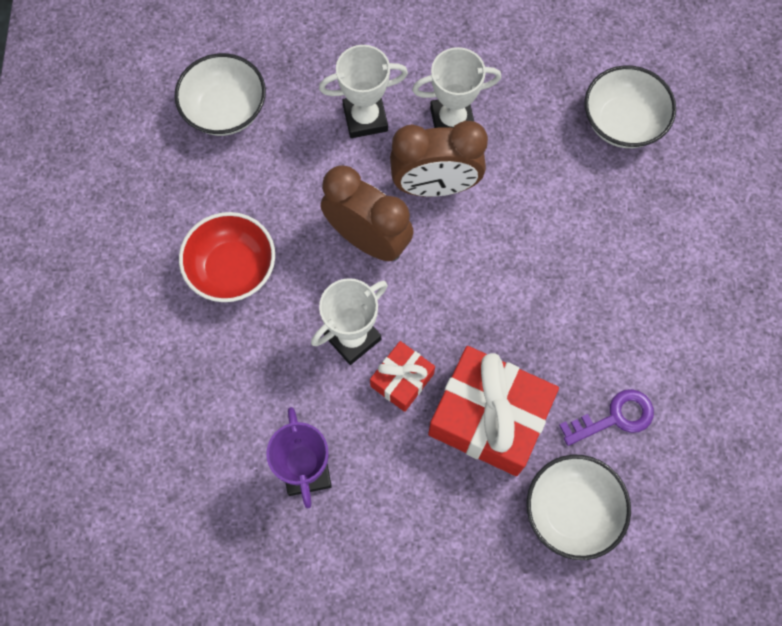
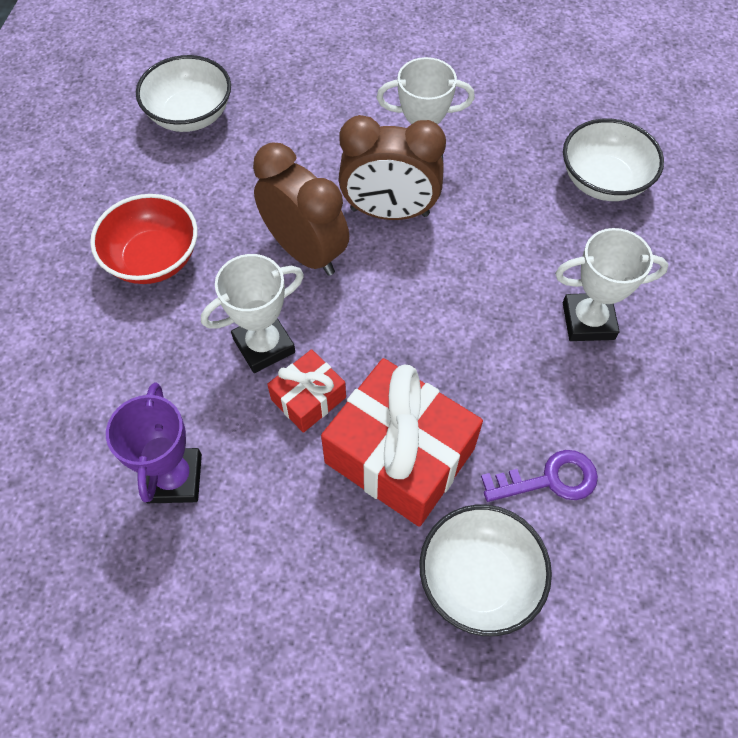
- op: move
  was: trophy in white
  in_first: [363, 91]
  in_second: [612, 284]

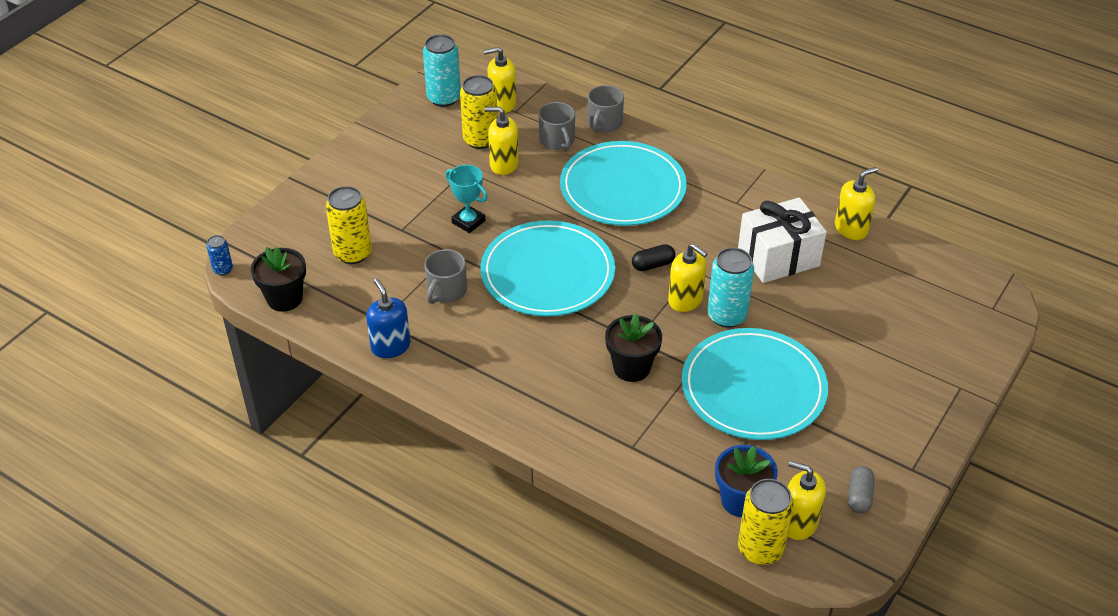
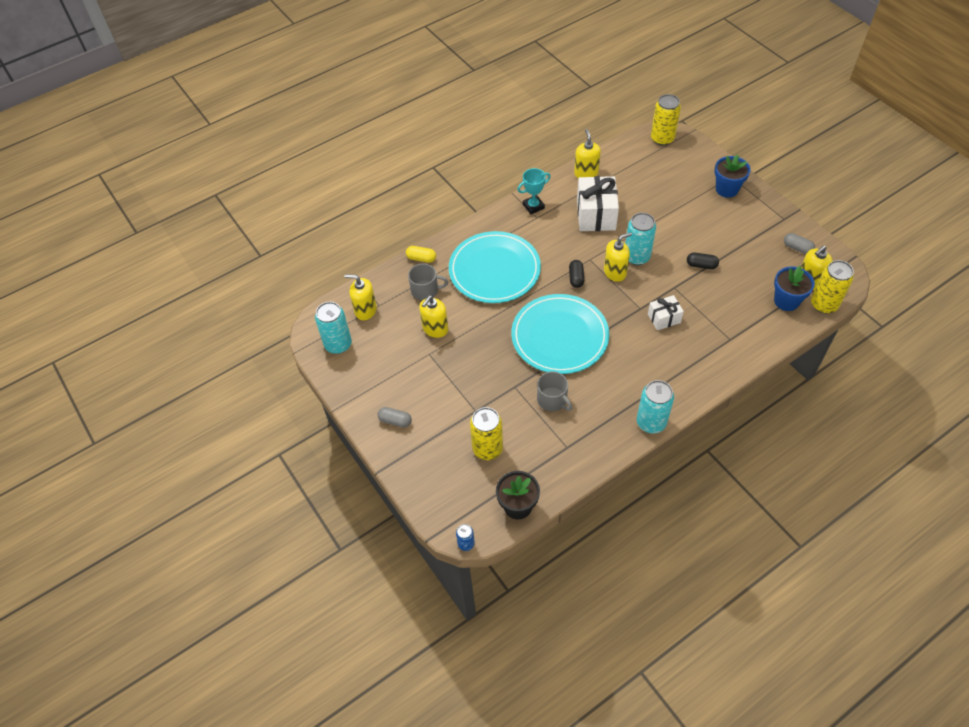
- op: delete
  was: soap dispenser in blue
  in_first: [388, 318]
- op: insert
  now: capsule in grey
  in_second: [394, 417]
- op: insert
  now: can in turquoise
  in_second: [655, 406]
- op: insert
  now: flower pot in blue
  in_second: [733, 176]
- op: move
  was: trophy in turquoise
  in_first: [466, 199]
  in_second: [534, 191]
- op: move
  was: can in yellow
  in_first: [479, 112]
  in_second: [666, 120]
- op: replace
  was: mug in grey
  now: capsule in yellow
  in_first: [606, 108]
  in_second: [421, 254]
- op: replace
  was: flower pot in black
  now: gift in white
  in_first: [633, 348]
  in_second: [666, 312]
- op: replace
  was: plate in turquoise
  now: capsule in black
  in_first: [755, 384]
  in_second: [703, 261]
- op: rotate
  was: soap dispenser in yellow
  in_first: [500, 80]
  in_second: [360, 297]
  clockwise: 90

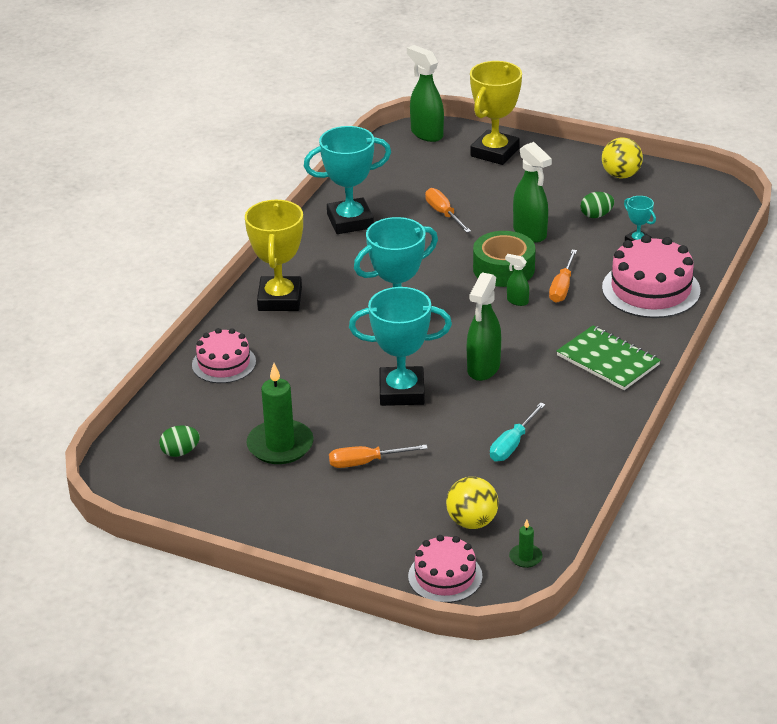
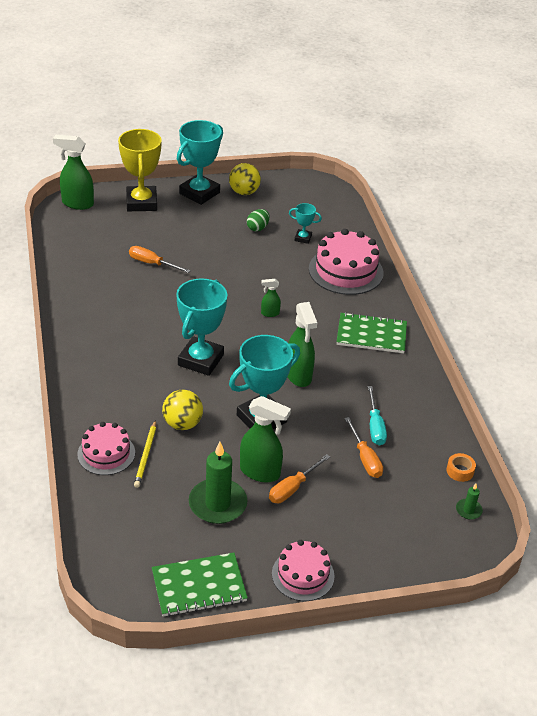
- op: delete
  was: egg in green
  in_first: [179, 441]
- op: delete
  was: trophy in yellow
  in_first: [274, 255]
- op: delete
  was: tape in green
  in_first: [504, 259]
- op: insert
  now: pencil in yellow
  in_second: [145, 454]
- op: insert
  now: notebook in green
  in_second: [200, 585]
- op: insert
  now: tape in orange
  in_second: [461, 467]
- op: move
  was: trophy in turquoise
  in_first: [347, 180]
  in_second: [200, 162]
- op: move
  was: cake in pink
  in_first: [445, 569]
  in_second: [303, 570]
- op: move
  was: ball in yellow
  in_first: [472, 503]
  in_second: [182, 409]
- op: move
  was: spray bottle in green
  in_first: [532, 192]
  in_second: [265, 439]
- op: move
  was: screwdriver in orange
  in_first: [563, 276]
  in_second: [364, 447]

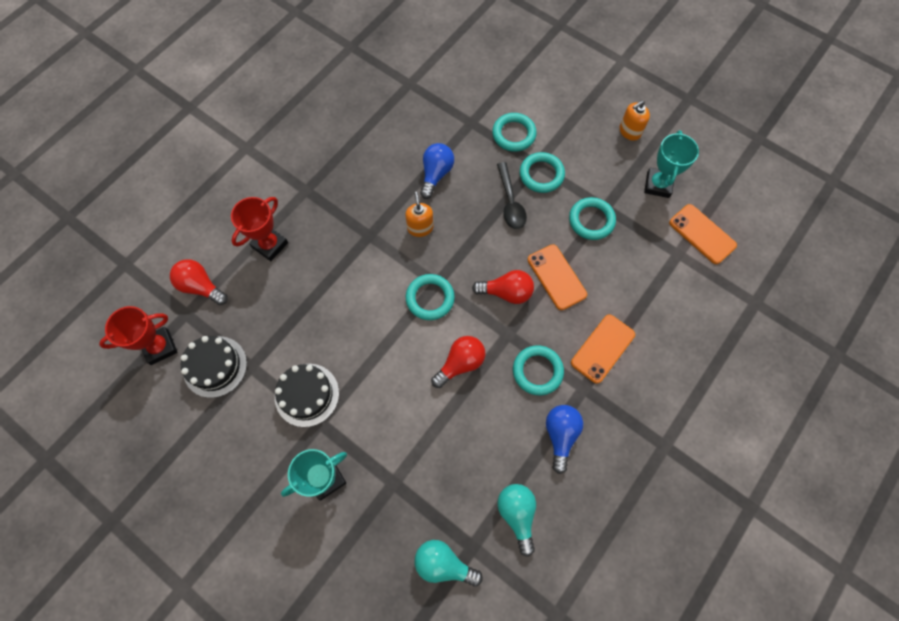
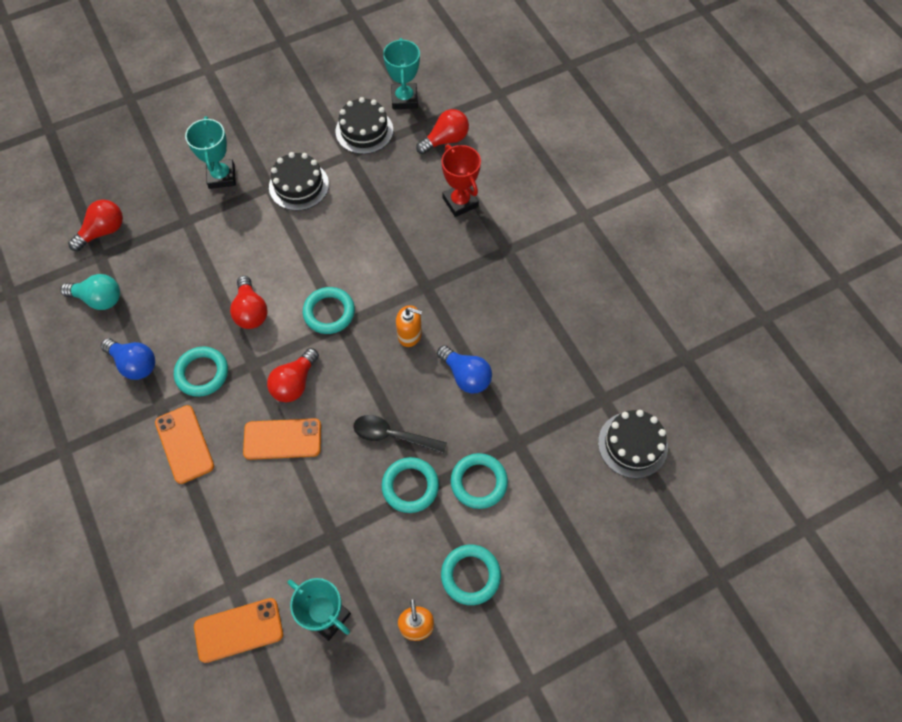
- op: insert
  now: cake in black
  in_second: [633, 444]
- op: move
  was: ring in turquoise
  in_first: [592, 218]
  in_second: [471, 575]
- op: recolor
  was: trophy in red
  now: trophy in turquoise
  in_first: [138, 335]
  in_second: [401, 74]
- op: recolor
  was: light bulb in turquoise
  now: light bulb in red
  in_first: [449, 563]
  in_second: [95, 225]

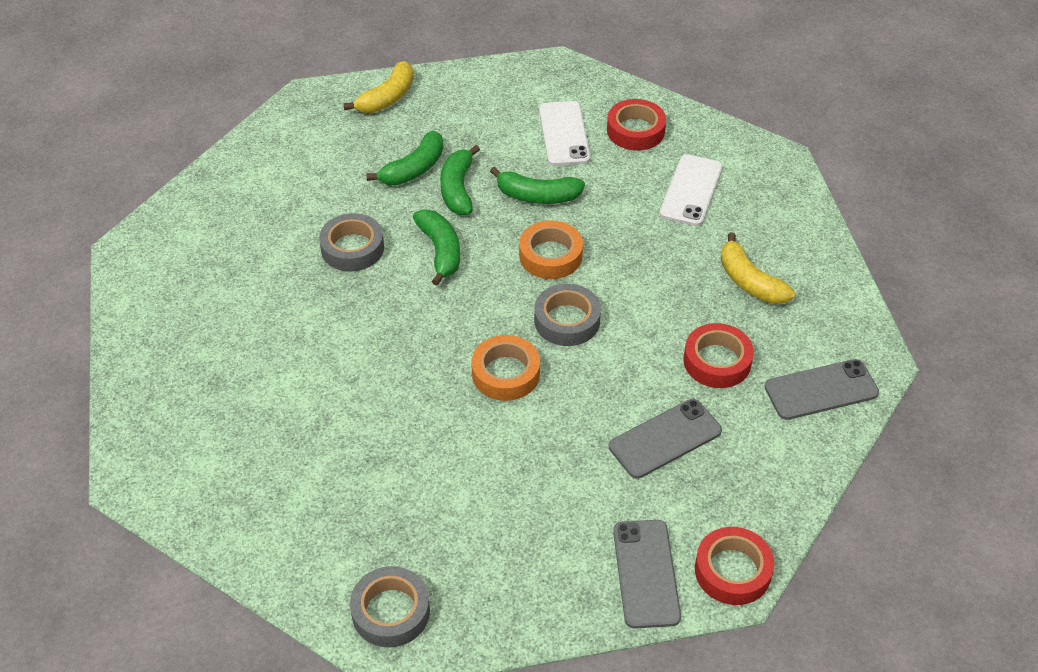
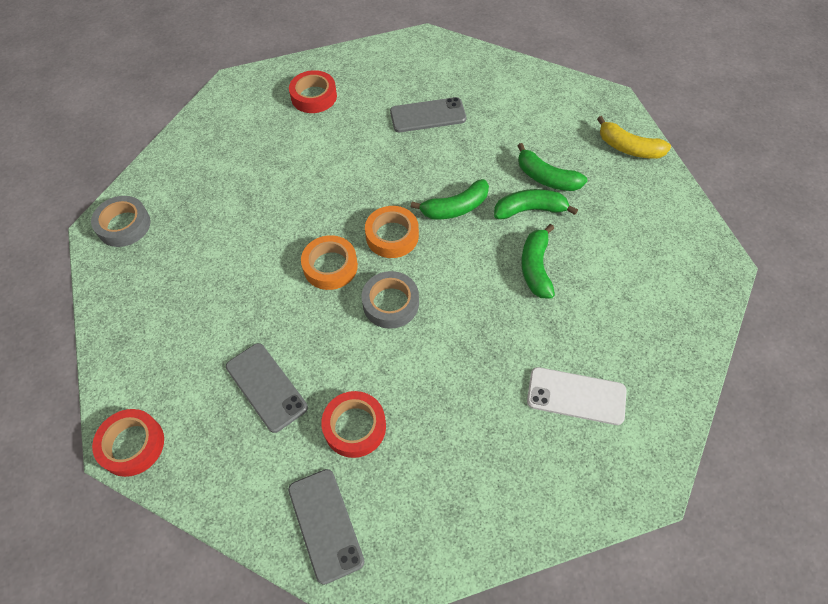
- op: delete
  was: tape in grey
  in_first: [351, 242]
- op: delete
  was: phone in white
  in_first: [564, 133]
- op: delete
  was: banana in yellow
  in_first: [758, 268]
- op: move
  was: tape in orange
  in_first: [551, 249]
  in_second: [392, 232]
- op: move
  was: tape in red
  in_first: [636, 125]
  in_second: [313, 91]
- op: move
  was: phone in grey
  in_first: [647, 574]
  in_second: [428, 114]

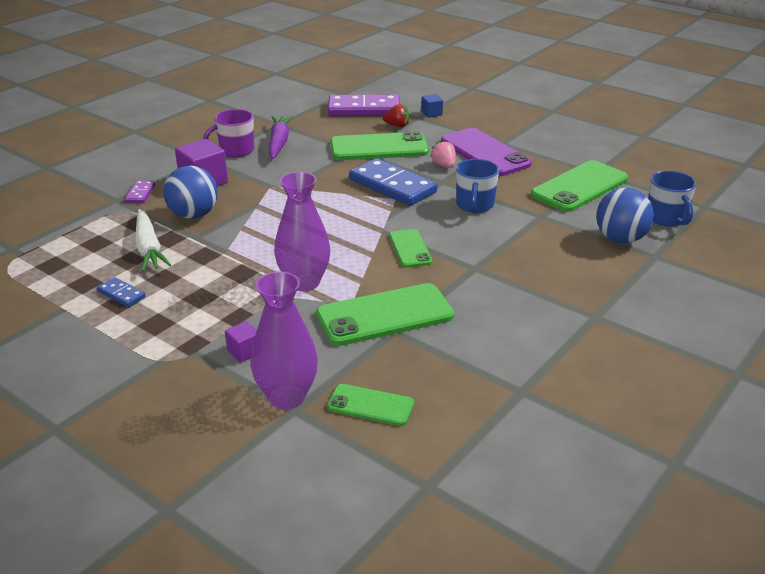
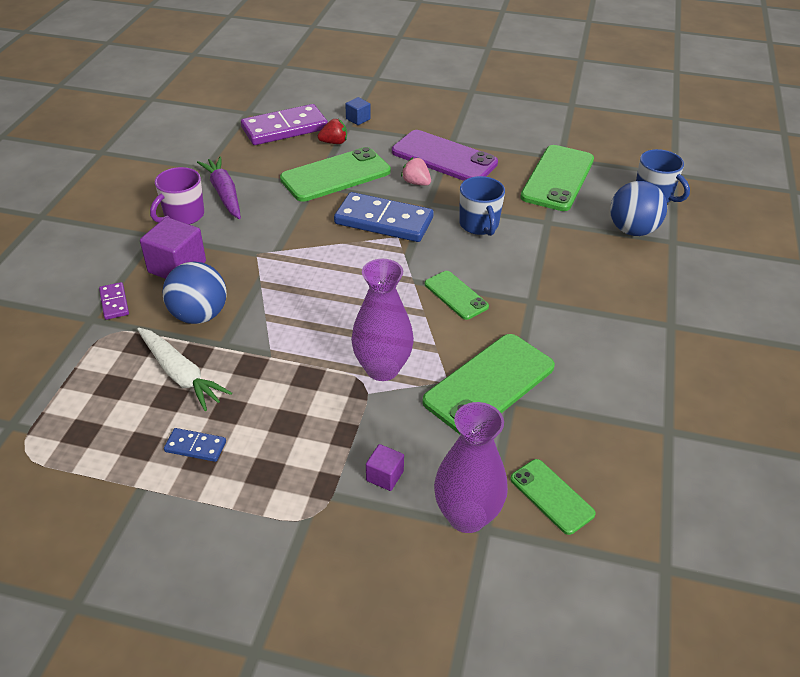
- op: rotate
  was: phone in green
  in_first: [370, 405]
  in_second: [553, 497]
  clockwise: 60

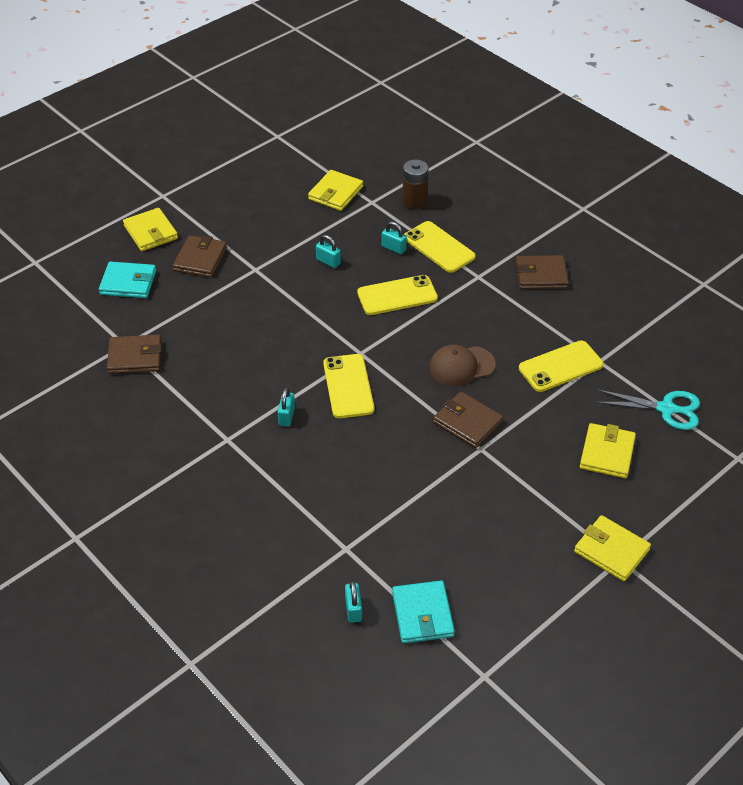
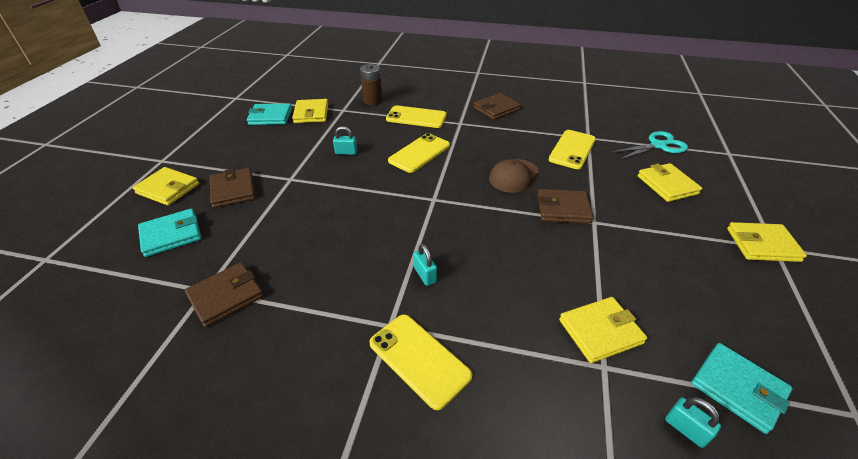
- op: delete
  was: padlock in turquoise
  in_first: [394, 237]
- op: insert
  now: wallet in turquoise
  in_second: [269, 114]
- op: insert
  now: wallet in yellow
  in_second: [603, 330]
- op: move
  was: phone in yellow
  in_first: [348, 386]
  in_second: [420, 362]

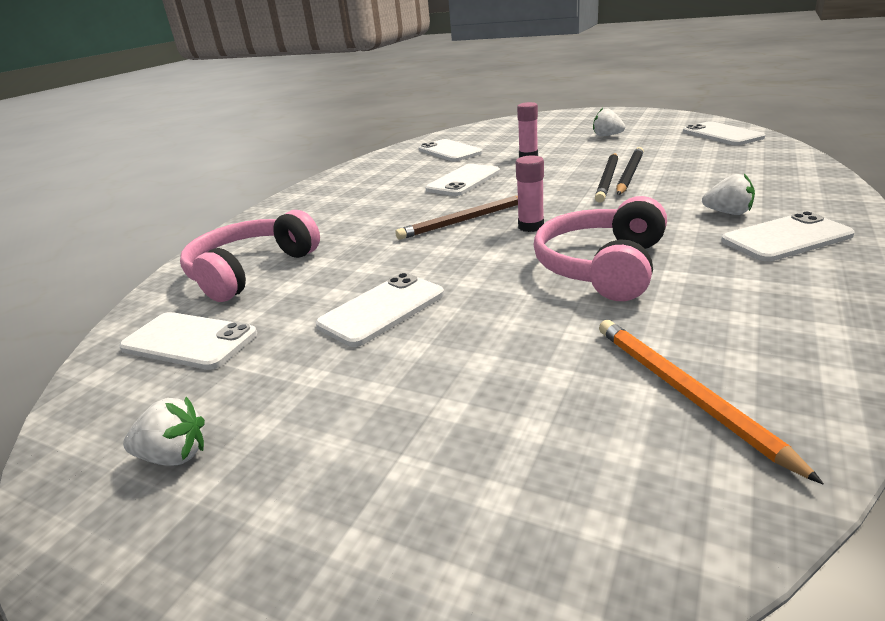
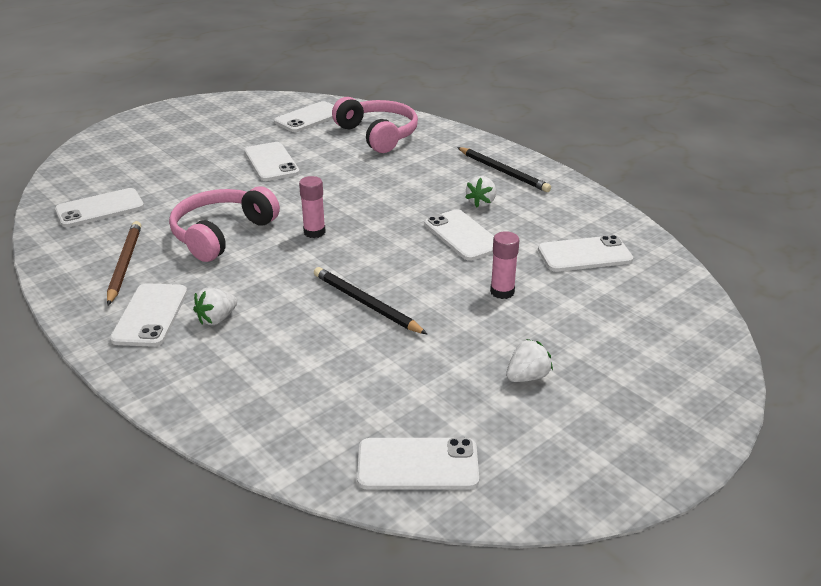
- op: move
  was: strawberry in white
  in_first: [164, 431]
  in_second: [480, 191]
- op: move
  was: pencil in brown
  in_first: [456, 218]
  in_second: [124, 263]
- op: move
  was: pencil in black
  in_first: [630, 171]
  in_second: [504, 169]
- op: replace
  was: pencil in orange
  now: phone in white
  in_first: [711, 402]
  in_second: [99, 207]
- op: rotate
  was: headphones in pink
  in_first: [600, 248]
  in_second: [224, 224]
  clockwise: -105

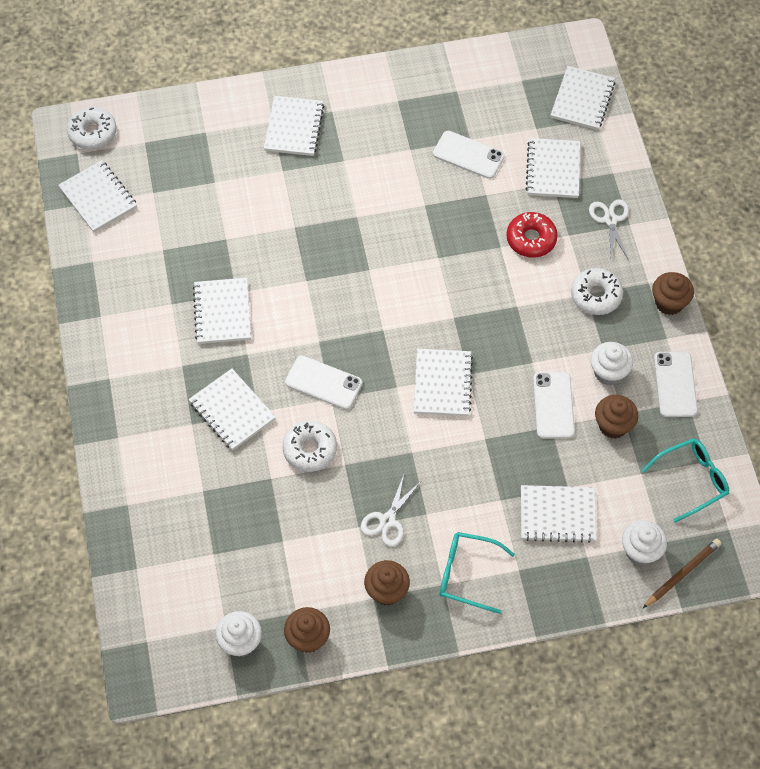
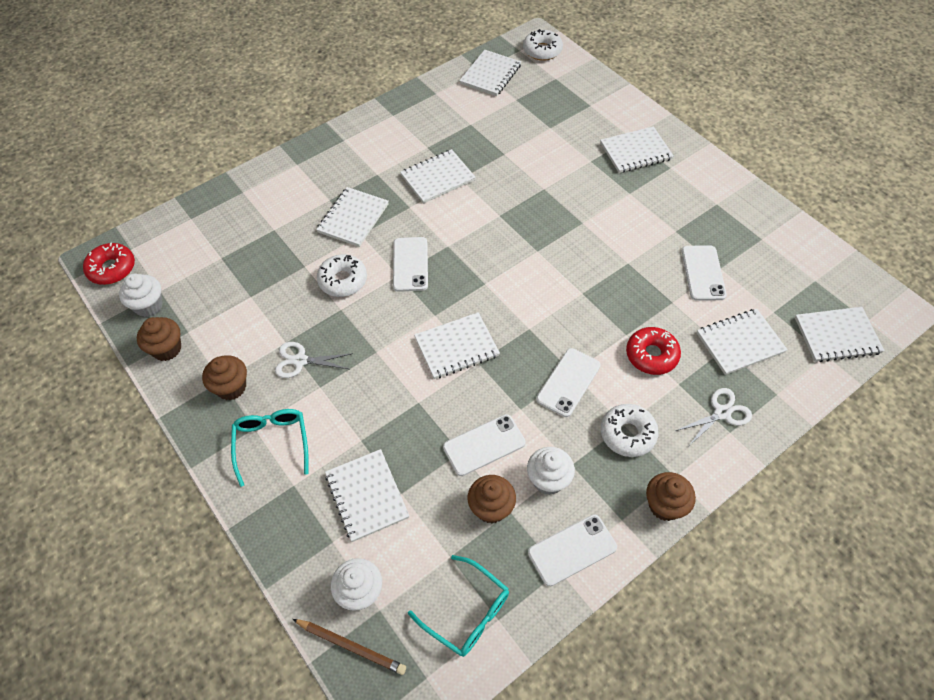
- op: insert
  now: donut in red
  in_second: [109, 263]
- op: insert
  now: phone in white
  in_second: [568, 382]

